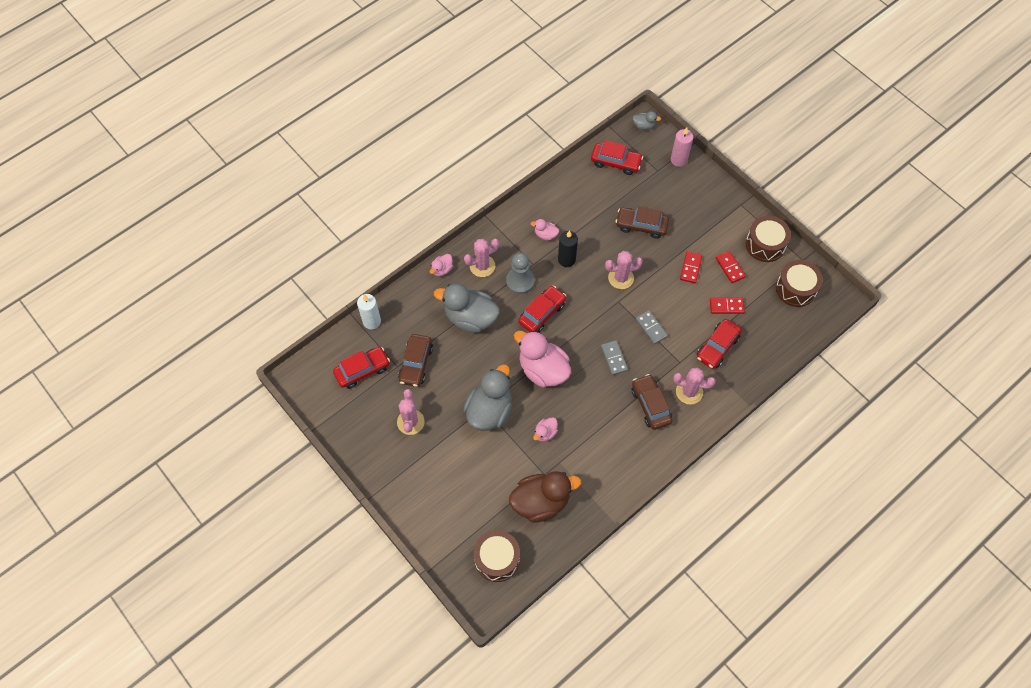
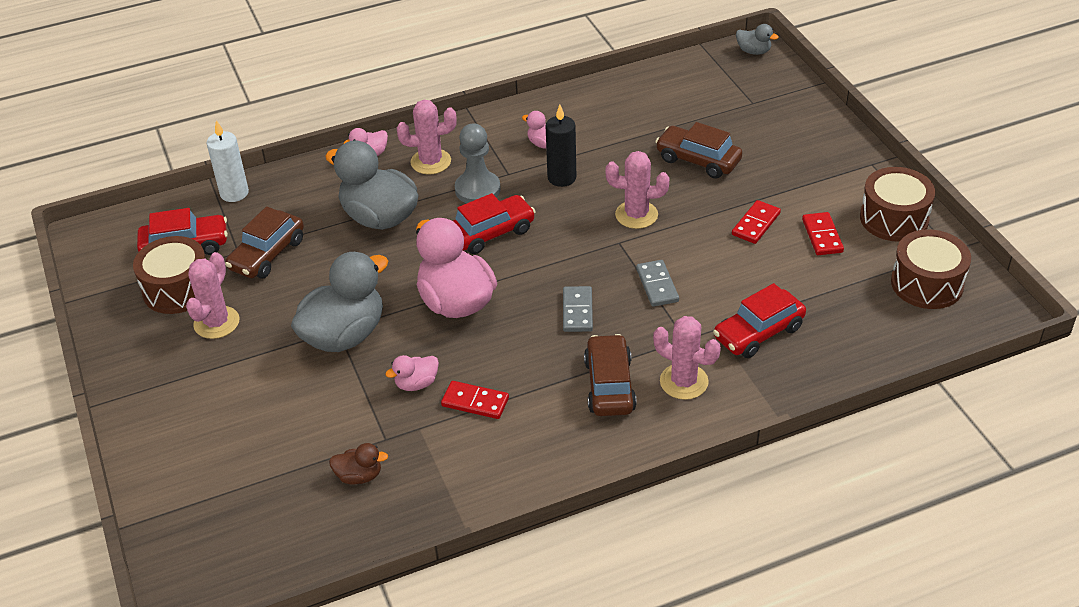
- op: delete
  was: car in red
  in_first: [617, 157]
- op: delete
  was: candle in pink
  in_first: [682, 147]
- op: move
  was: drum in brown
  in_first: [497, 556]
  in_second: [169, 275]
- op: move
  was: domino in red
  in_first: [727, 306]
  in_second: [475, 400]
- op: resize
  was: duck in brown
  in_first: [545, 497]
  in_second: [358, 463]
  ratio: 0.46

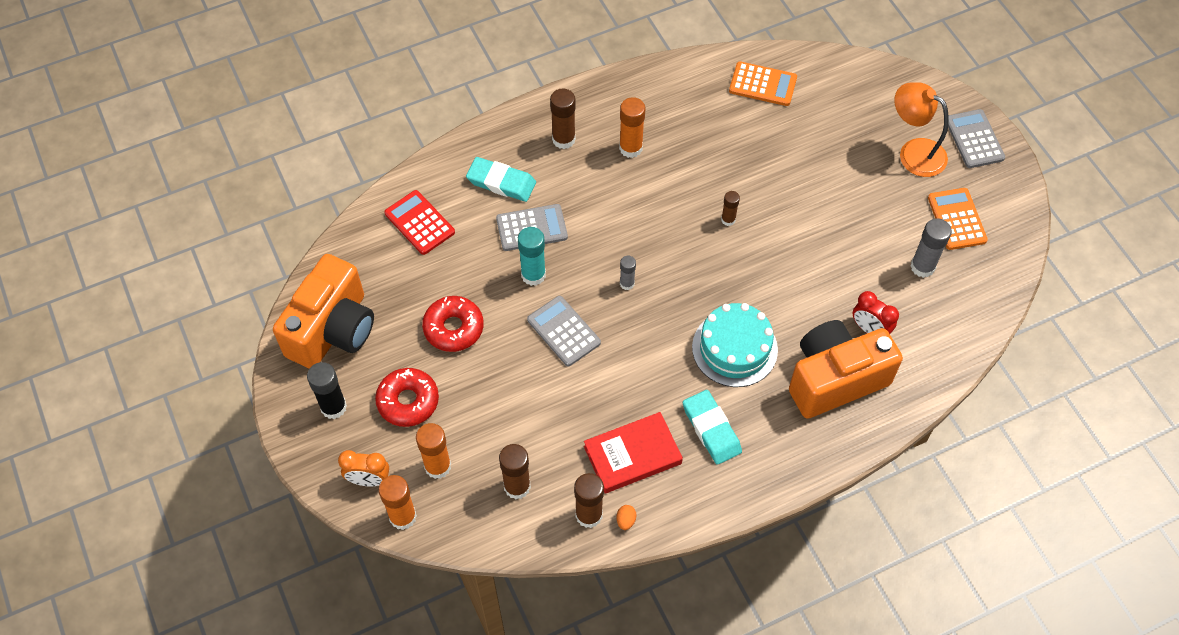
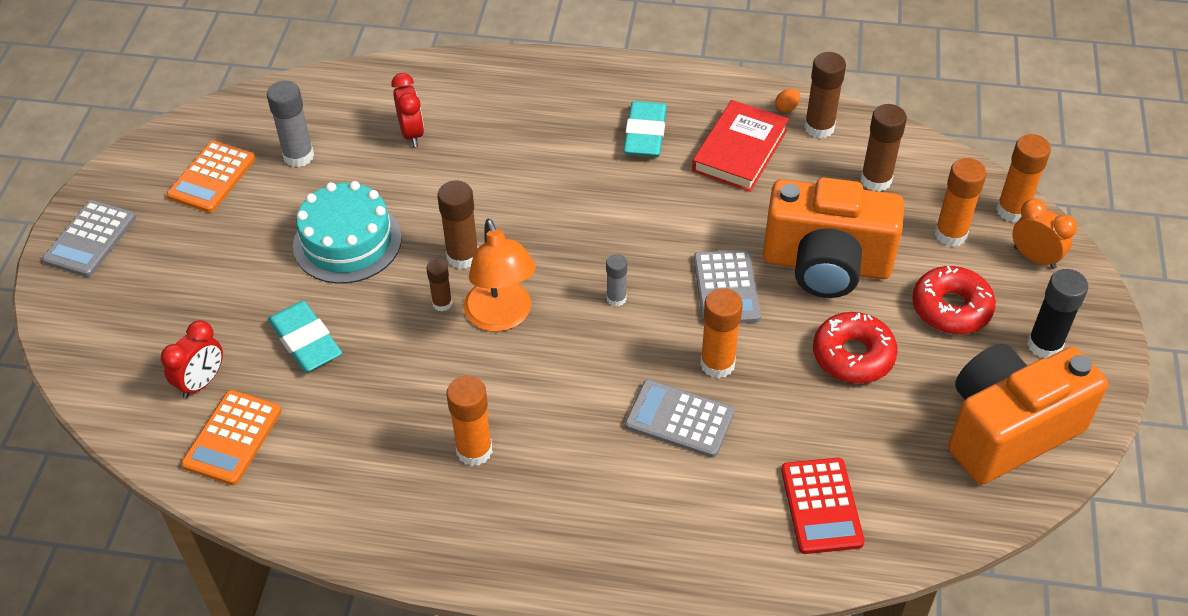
- op: insert
  now: clock in red
  in_second: [192, 359]
- op: move
  was: eraser in turquoise
  in_first: [501, 179]
  in_second: [305, 336]
- op: move
  was: glue stick in brown
  in_first: [563, 118]
  in_second: [457, 224]
- op: move
  was: cake in turquoise
  in_first: [735, 345]
  in_second: [347, 232]
- op: move
  was: camera in orange
  in_first: [846, 369]
  in_second: [833, 237]
- op: move
  was: lamp in orange
  in_first: [921, 129]
  in_second: [499, 275]
- op: recolor
  was: glue stick in turquoise
  now: glue stick in orange
  in_first: [532, 256]
  in_second: [721, 333]
- op: rotate
  was: book in red
  in_first: [633, 453]
  in_second: [740, 146]
  clockwise: -75
- op: rotate
  was: calculator in orange
  in_first: [763, 83]
  in_second: [231, 437]
  clockwise: -120

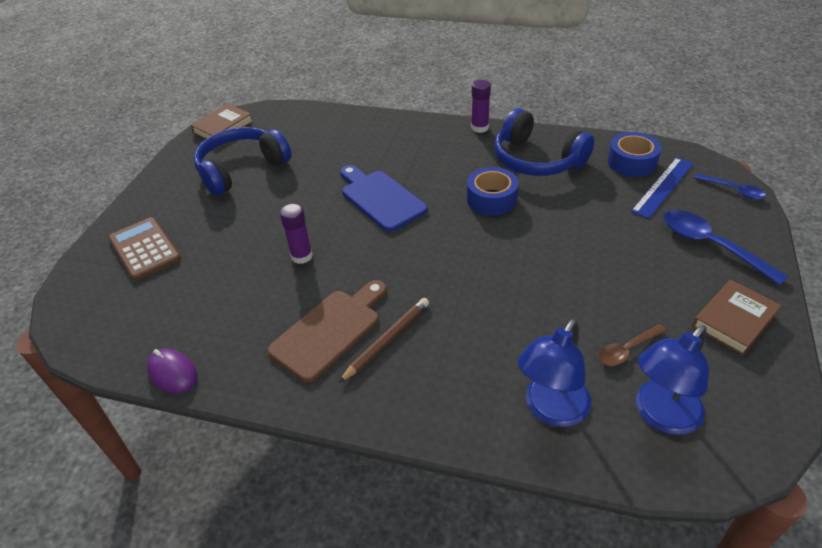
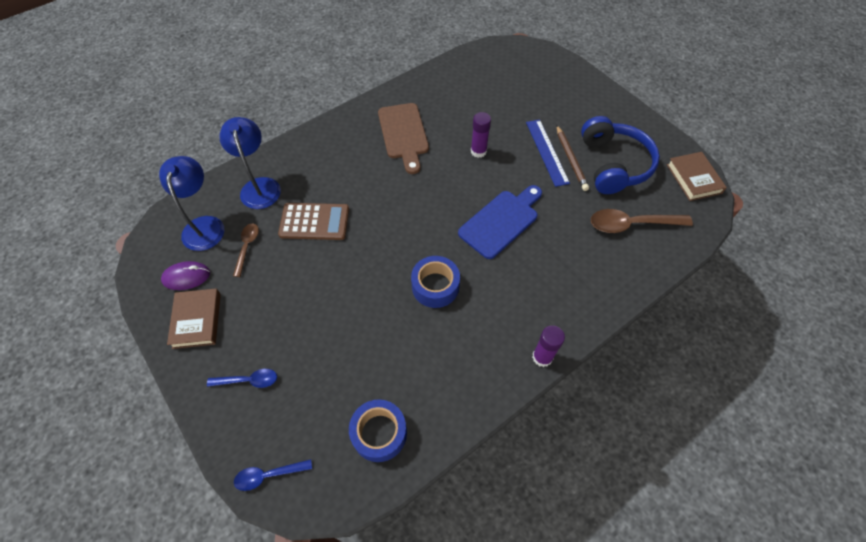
- op: delete
  was: headphones in blue
  in_first: [544, 142]
- op: insert
  now: spoon in brown
  in_second: [642, 221]
- op: move
  was: calculator in brown
  in_first: [144, 249]
  in_second: [313, 221]
- op: move
  was: mouse in purple
  in_first: [172, 370]
  in_second: [185, 275]
- op: move
  was: pencil in brown
  in_first: [384, 340]
  in_second: [572, 158]
- op: move
  was: ruler in blue
  in_first: [662, 188]
  in_second: [548, 153]
- op: rotate
  was: cutting board in blue
  in_first: [384, 198]
  in_second: [500, 222]
  clockwise: -45
- op: resize
  was: spoon in blue
  in_first: [725, 248]
  in_second: [242, 378]
  ratio: 0.58

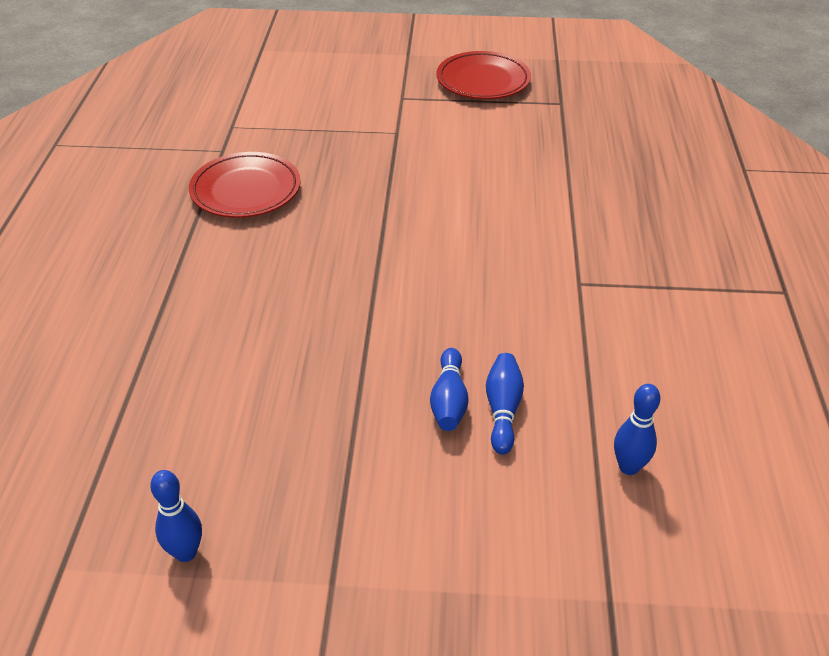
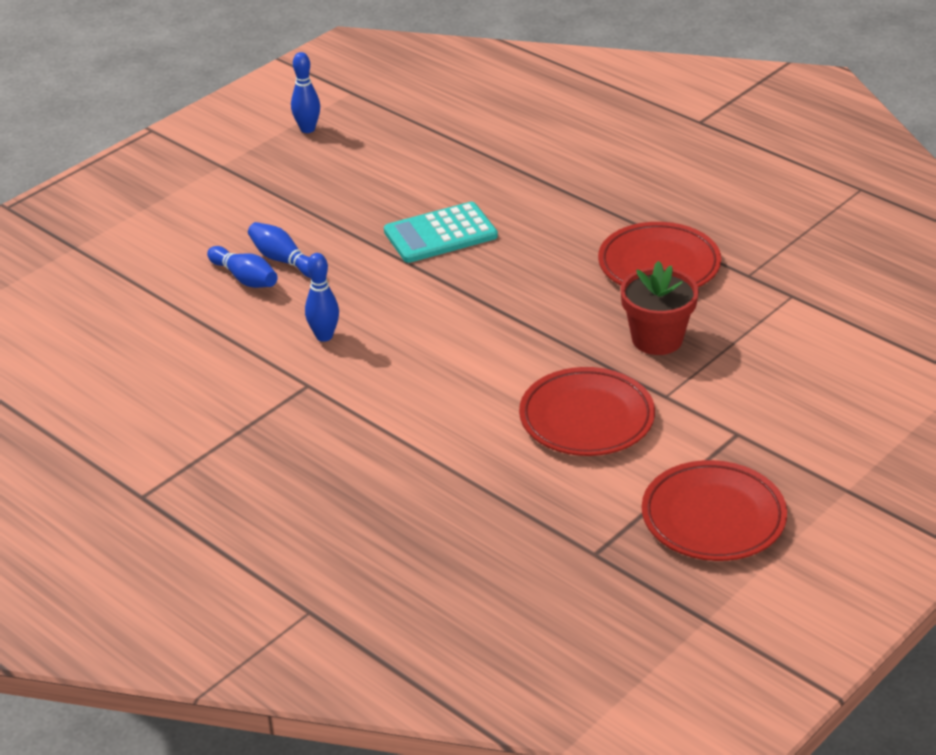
- op: insert
  now: calculator in turquoise
  in_second: [441, 232]
- op: insert
  now: plate in red
  in_second: [587, 411]
- op: insert
  now: flower pot in red
  in_second: [659, 308]
- op: move
  was: bowling pin in blue
  in_first: [637, 429]
  in_second: [322, 297]

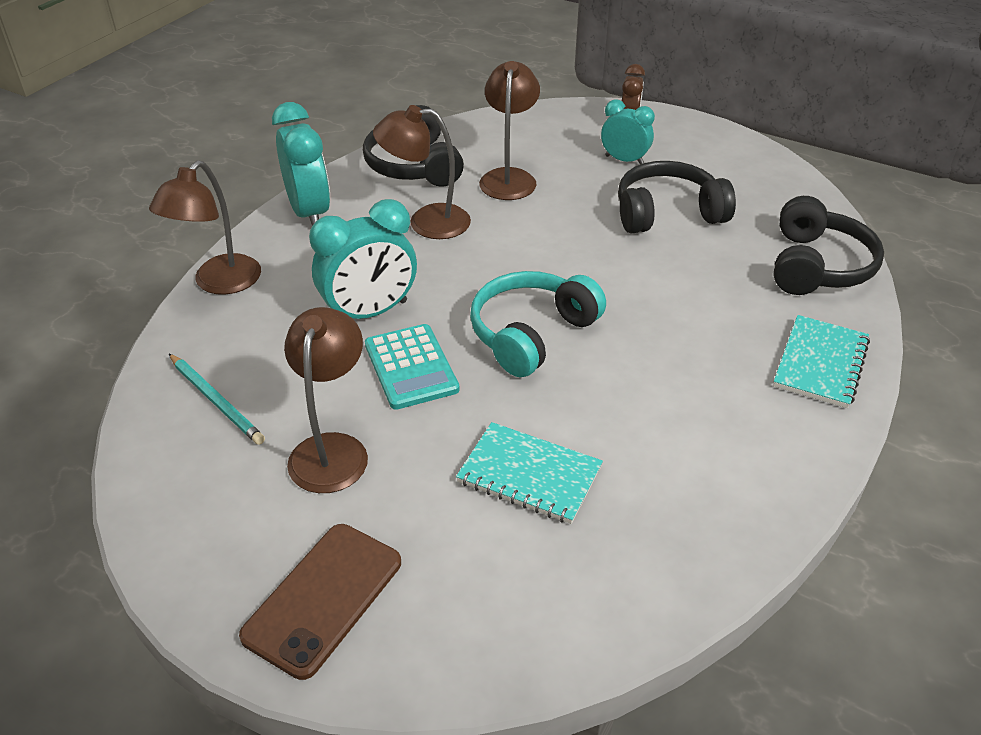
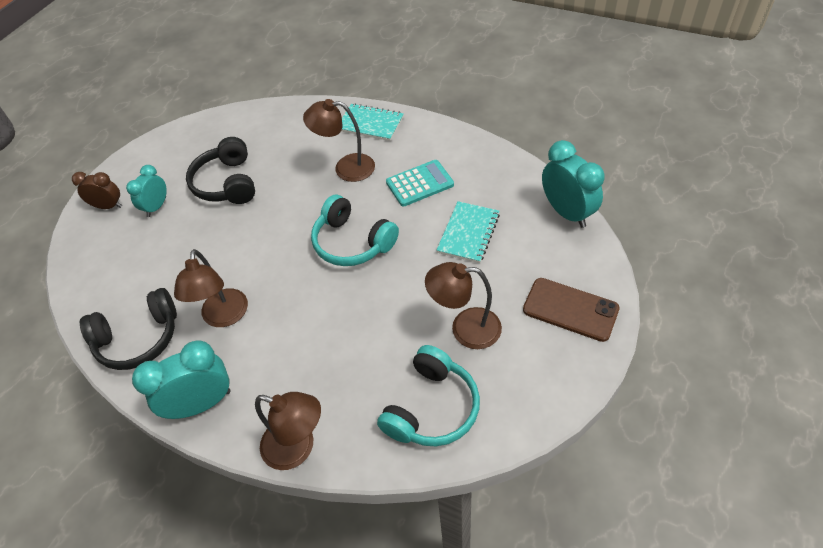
- op: delete
  was: headphones in black
  in_first: [828, 245]
- op: move
  was: clock in turquoise
  in_first: [363, 259]
  in_second: [573, 184]
- op: move
  was: calculator in turquoise
  in_first: [412, 367]
  in_second: [420, 183]
- op: move
  was: lamp in brown
  in_first: [509, 130]
  in_second: [339, 140]
- op: replace
  was: pencil in turquoise
  now: headphones in turquoise
  in_first: [217, 399]
  in_second: [428, 395]

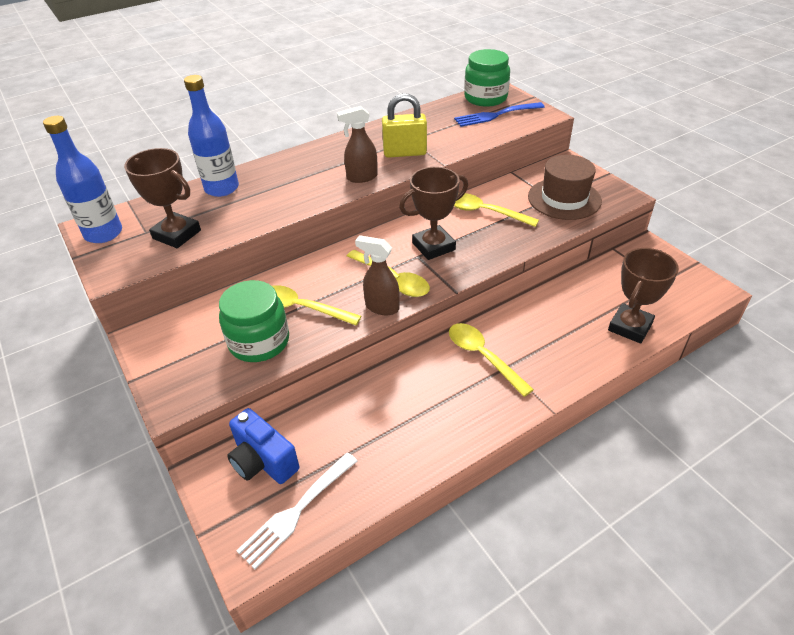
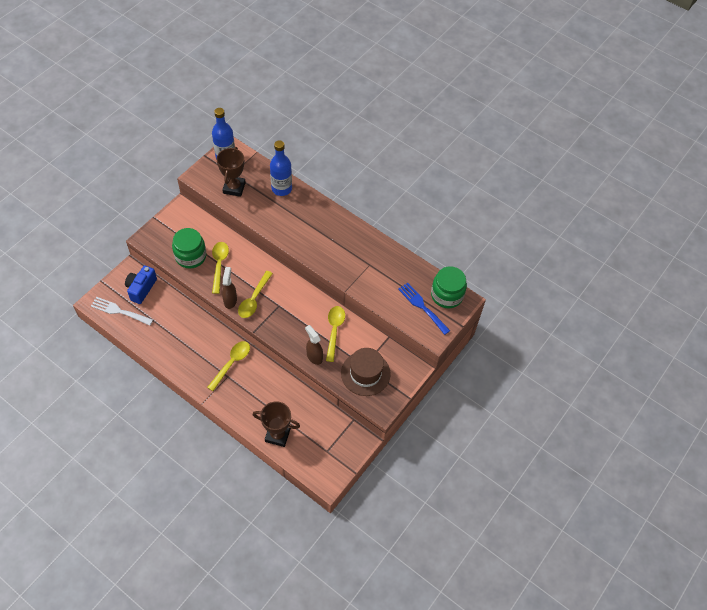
- op: delete
  was: padlock in yellow
  in_first: [404, 125]
- op: delete
  was: trophy in brown
  in_first: [433, 213]
- op: move
  was: spray bottle in brown
  in_first: [357, 144]
  in_second: [314, 345]

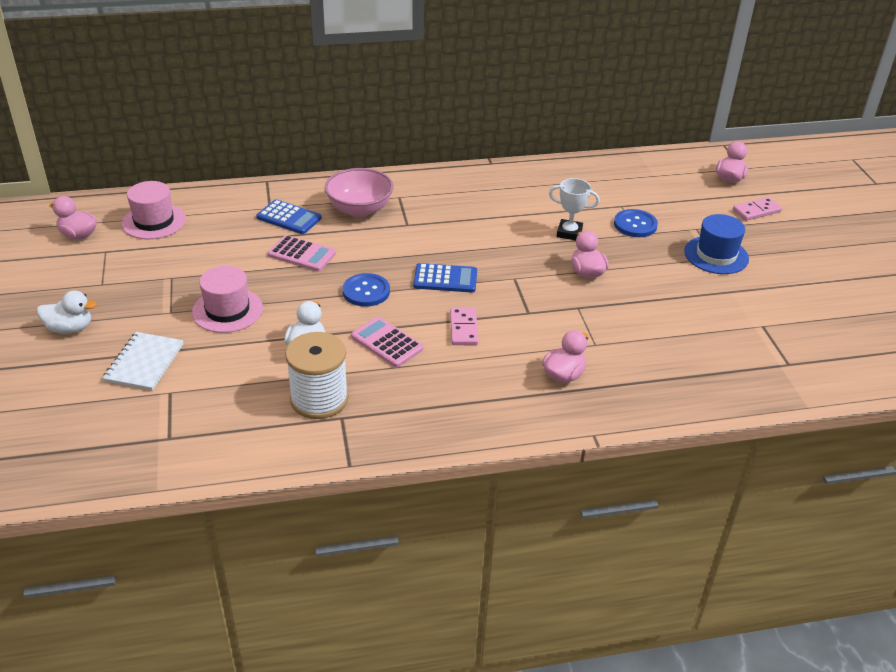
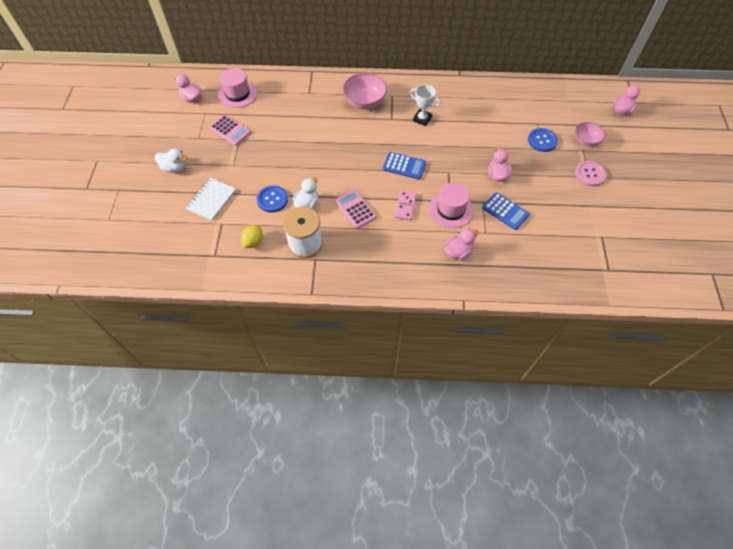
- op: delete
  was: domino in pink
  in_first: [757, 209]
- op: insert
  now: lemon in yellow
  in_second: [252, 236]
- op: insert
  now: bowl in pink
  in_second: [590, 134]
- op: move
  was: hat in pink
  in_first: [227, 299]
  in_second: [451, 205]
- op: move
  was: calculator in blue
  in_first: [289, 216]
  in_second: [506, 211]
- op: move
  was: calculator in pink
  in_first: [302, 253]
  in_second: [230, 130]
- op: move
  was: button in blue
  in_first: [366, 290]
  in_second: [272, 199]
- op: move
  was: trophy in white
  in_first: [574, 209]
  in_second: [425, 105]
- op: replace
  was: hat in blue
  now: button in pink
  in_first: [716, 244]
  in_second: [591, 173]

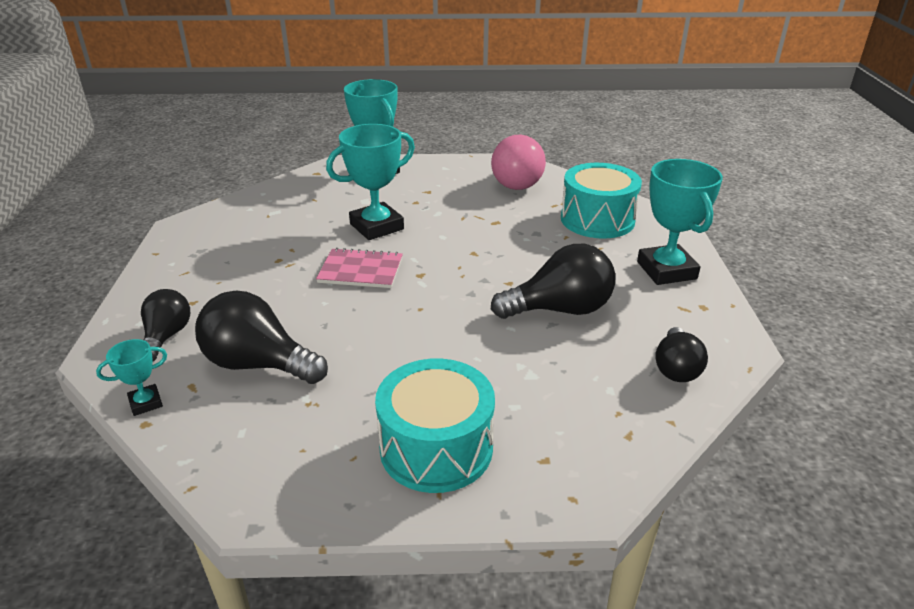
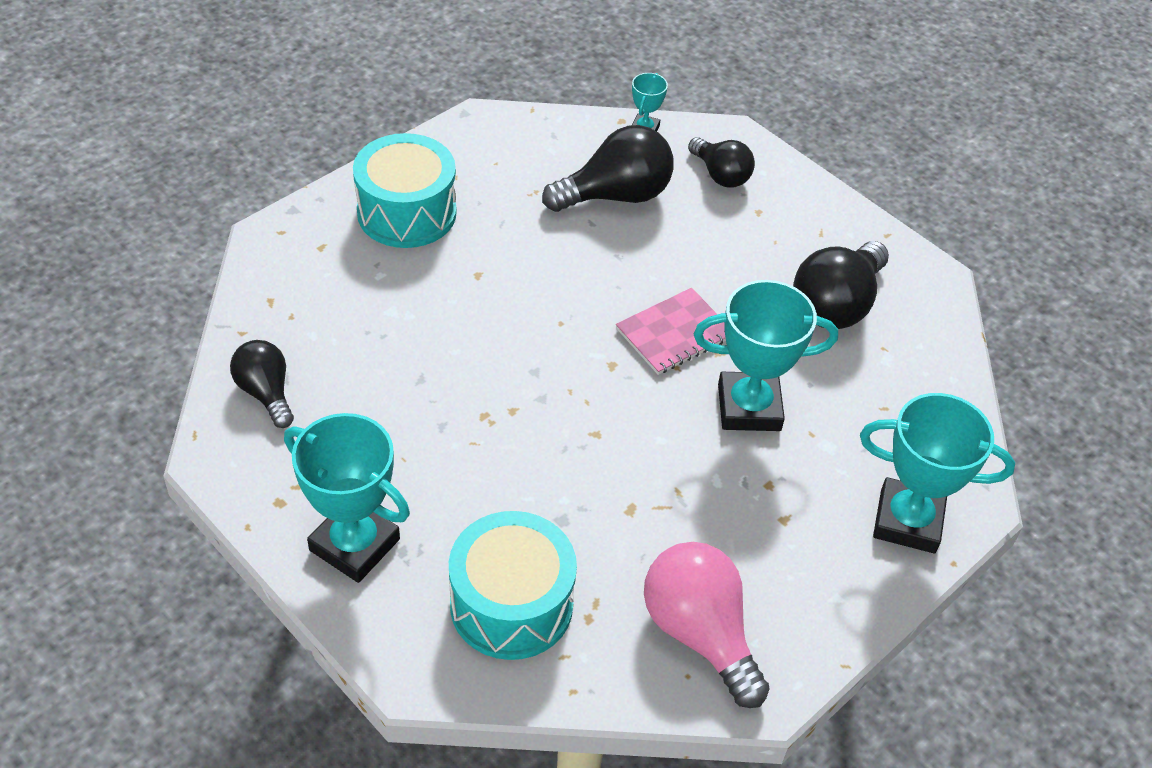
- op: move
  was: light bulb in black
  in_first: [553, 281]
  in_second: [841, 285]
- op: rotate
  was: trophy in turquoise
  in_first: [370, 182]
  in_second: [766, 355]
  clockwise: 75

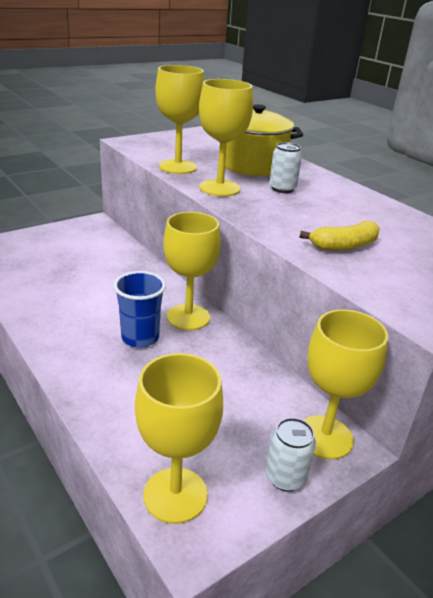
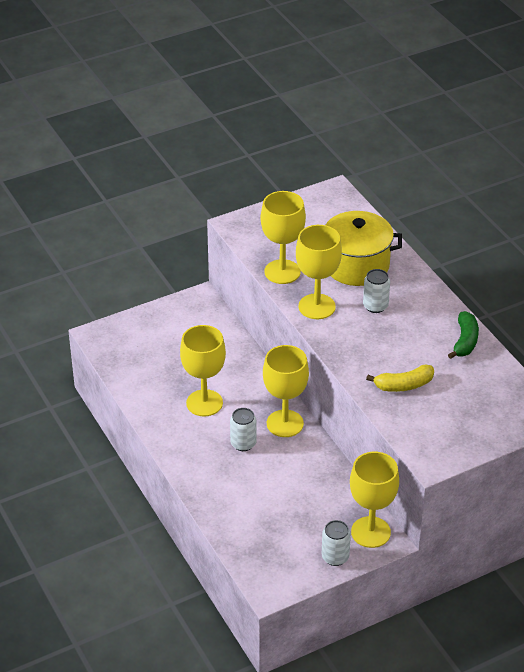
- op: insert
  now: banana in green
  in_second: [463, 335]
- op: move
  was: goblet in yellow
  in_first: [179, 438]
  in_second: [203, 371]
- op: replace
  was: cup in blue
  now: can in white
  in_first: [139, 309]
  in_second: [243, 429]

